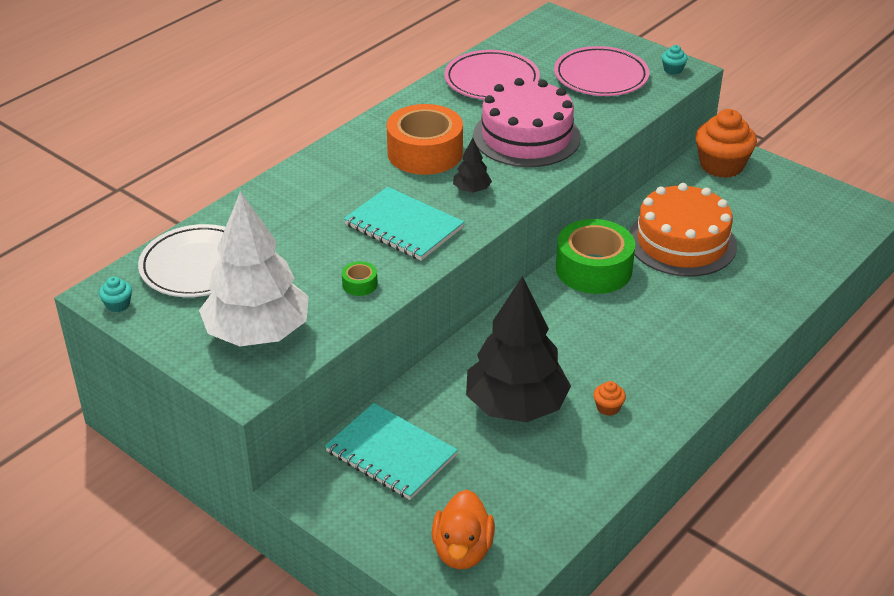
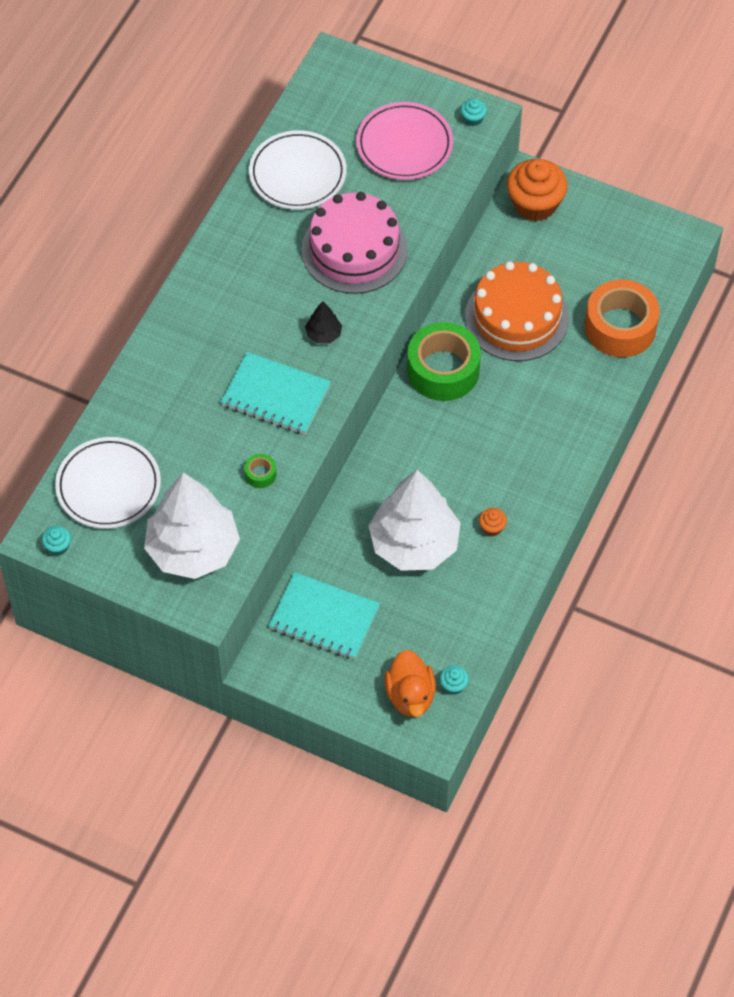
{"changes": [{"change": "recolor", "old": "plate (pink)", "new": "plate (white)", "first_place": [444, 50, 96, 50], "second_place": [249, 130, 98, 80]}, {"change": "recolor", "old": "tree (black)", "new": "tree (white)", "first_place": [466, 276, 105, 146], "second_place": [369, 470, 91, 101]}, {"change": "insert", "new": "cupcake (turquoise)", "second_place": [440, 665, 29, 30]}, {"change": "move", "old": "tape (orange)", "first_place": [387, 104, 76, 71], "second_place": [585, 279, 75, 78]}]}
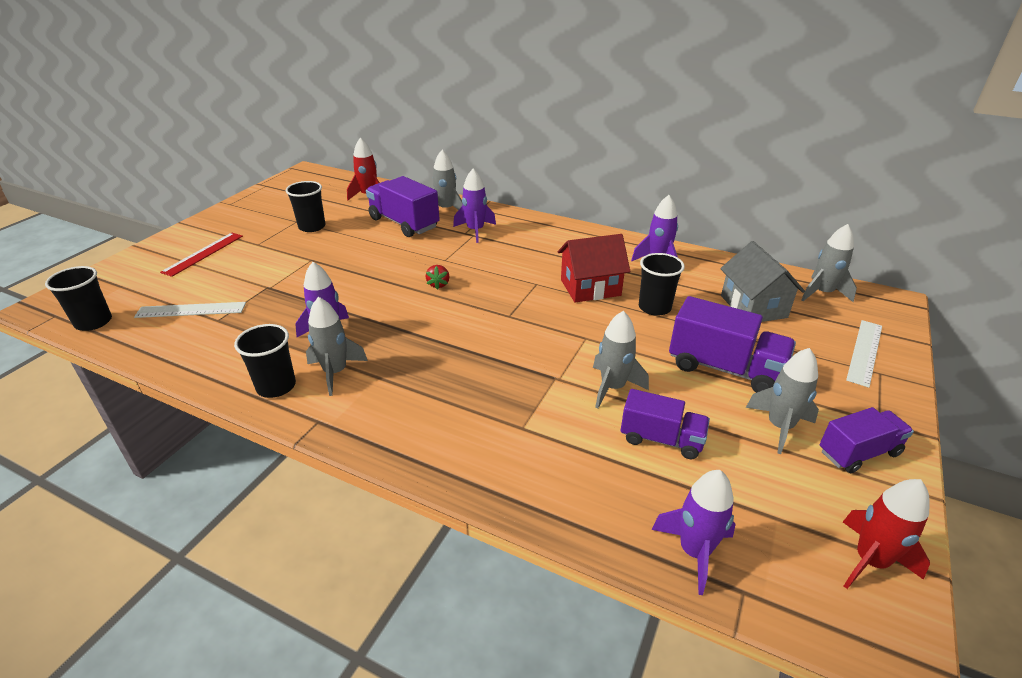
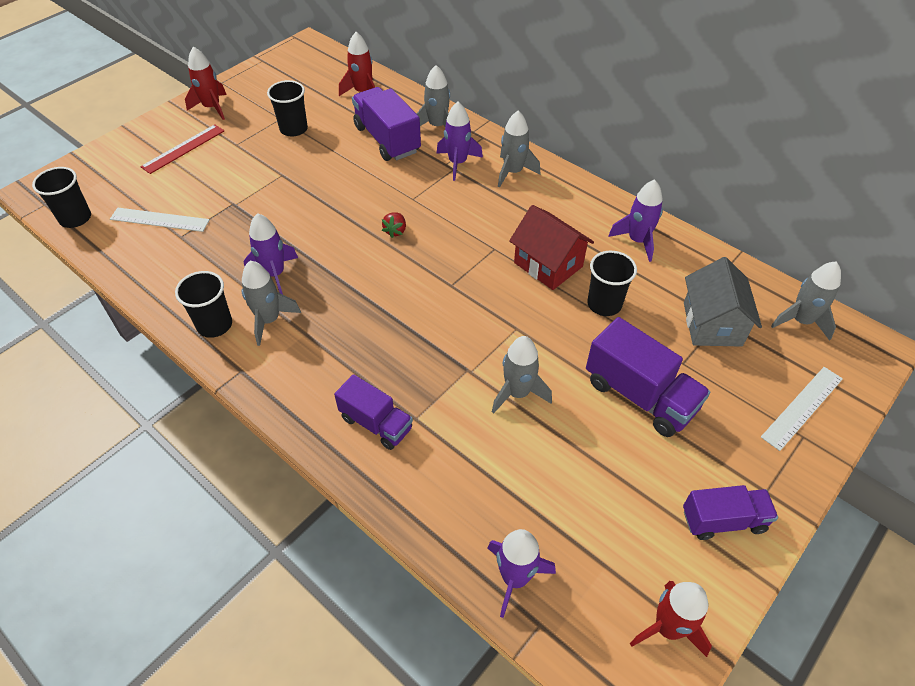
{"changes": [{"change": "insert", "new": "rocket (red)", "second_place": [185, 47, 42, 73]}, {"change": "move", "old": "truck (purple)", "first_place": [621, 389, 89, 70], "second_place": [334, 374, 79, 76]}, {"change": "move", "old": "rocket (grey)", "first_place": [746, 348, 73, 106], "second_place": [498, 111, 42, 77]}, {"change": "rotate", "old": "house (red)", "first_place": [558, 234, 72, 68], "second_place": [509, 205, 85, 85], "degrees": 45}]}
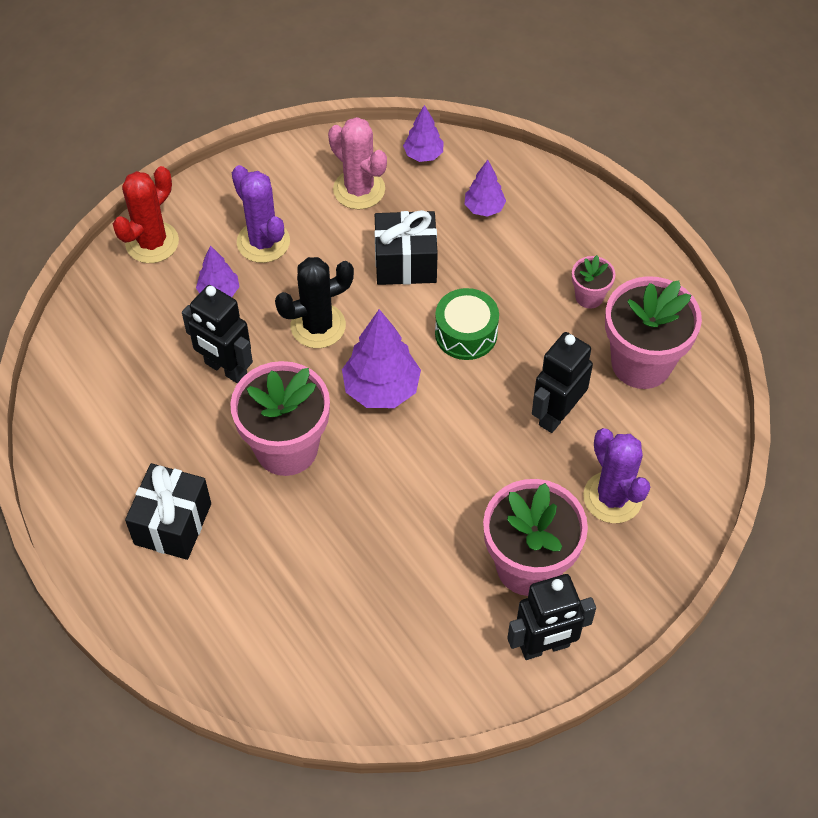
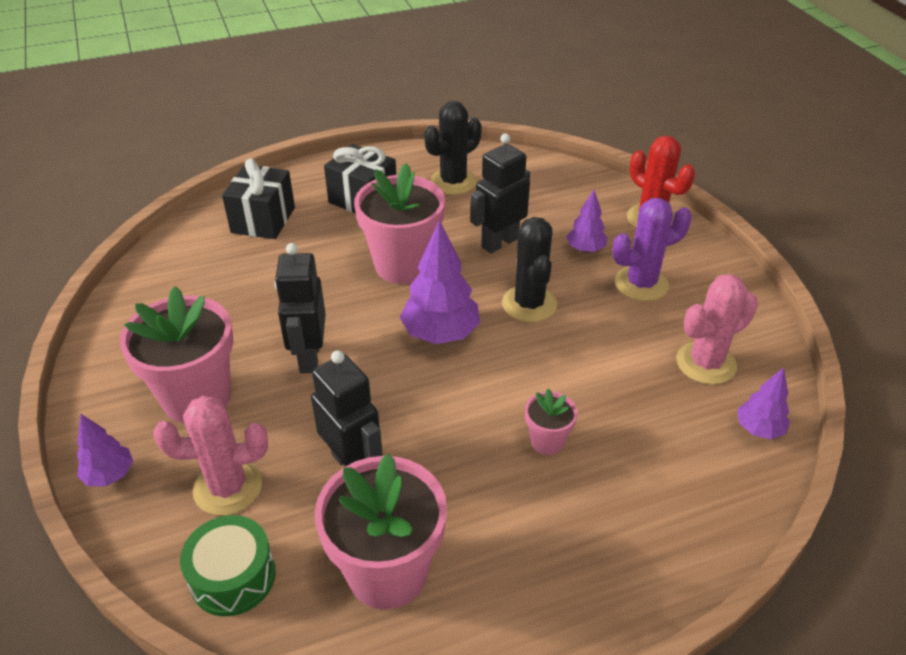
{"changes": [{"change": "move", "old": "tree (purple)", "first_place": [465, 160, 41, 57], "second_place": [77, 414, 56, 72]}, {"change": "recolor", "old": "cactus (purple)", "new": "cactus (pink)", "first_place": [583, 428, 67, 95], "second_place": [153, 396, 115, 120]}, {"change": "move", "old": "drum (green)", "first_place": [435, 288, 64, 72], "second_place": [180, 515, 96, 101]}, {"change": "move", "old": "gift (black)", "first_place": [374, 210, 64, 75], "second_place": [222, 158, 73, 81]}, {"change": "move", "old": "robot (black)", "first_place": [507, 574, 89, 86], "second_place": [274, 243, 52, 130]}, {"change": "insert", "new": "cactus (black)", "second_place": [424, 101, 58, 94]}, {"change": "move", "old": "flower pot (pink)", "first_place": [572, 255, 44, 54], "second_place": [525, 389, 53, 66]}]}
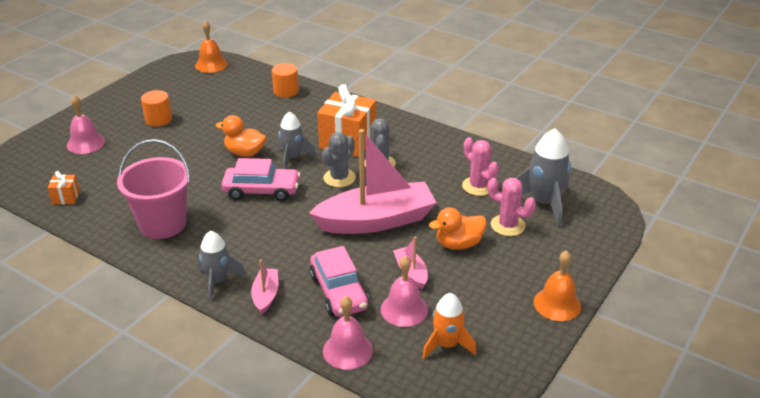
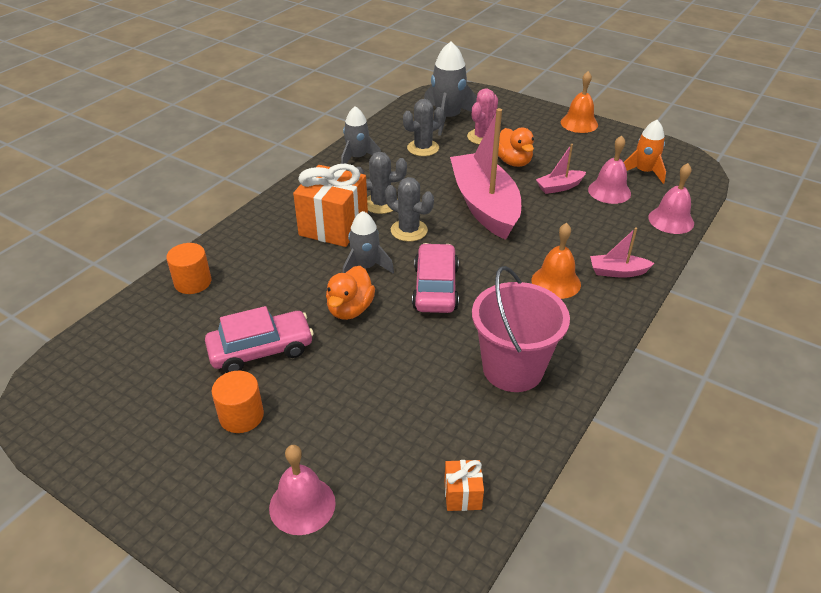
{"changes": [{"change": "move", "old": "car (pink)", "first_place": [310, 246, 59, 71], "second_place": [205, 306, 109, 67]}, {"change": "move", "old": "rocket (grey)", "first_place": [198, 231, 48, 70], "second_place": [341, 106, 40, 58]}, {"change": "recolor", "old": "cactus (pink)", "new": "cactus (grey)", "first_place": [462, 137, 37, 59], "second_place": [403, 99, 41, 57]}, {"change": "move", "old": "bell (orange)", "first_place": [195, 21, 33, 52], "second_place": [532, 223, 49, 76]}]}
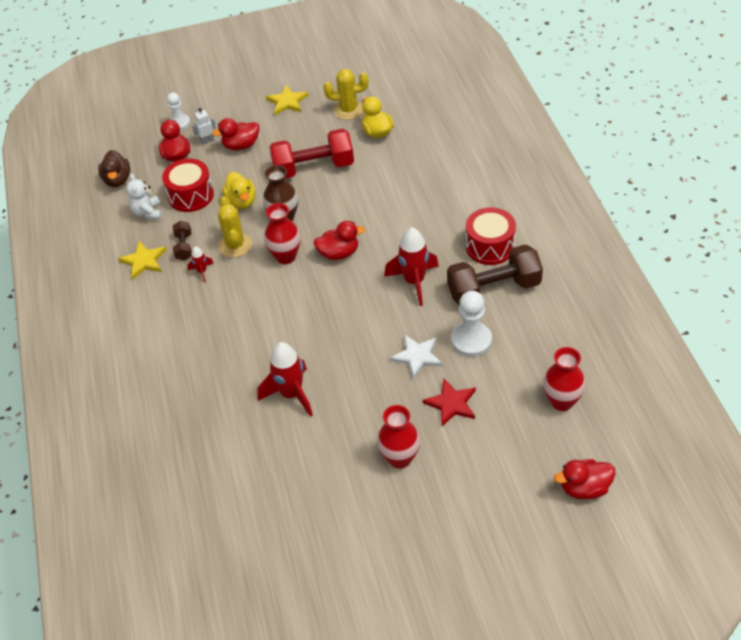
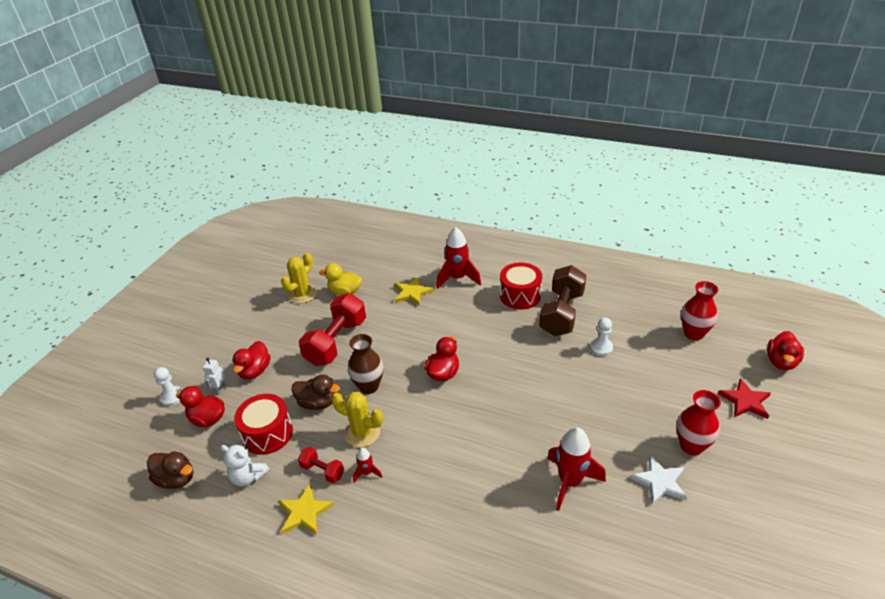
{"changes": [{"change": "recolor", "old": "duck (yellow)", "new": "duck (brown)", "first_place": [222, 172, 34, 37], "second_place": [291, 374, 49, 36]}, {"change": "recolor", "old": "dumbbell (brown)", "new": "dumbbell (red)", "first_place": [173, 221, 19, 39], "second_place": [298, 447, 46, 36]}, {"change": "move", "old": "star (yellow)", "first_place": [266, 84, 43, 31], "second_place": [395, 277, 39, 29]}, {"change": "move", "old": "rocket (red)", "first_place": [384, 227, 55, 79], "second_place": [436, 227, 45, 62]}, {"change": "resize", "old": "pawn (white)", "first_place": [451, 291, 41, 66], "second_place": [590, 317, 23, 39], "factor": 0.64}, {"change": "move", "old": "star (white)", "first_place": [390, 334, 53, 45], "second_place": [630, 455, 58, 50]}, {"change": "move", "old": "star (red)", "first_place": [423, 379, 53, 47], "second_place": [718, 378, 53, 41]}, {"change": "delete", "old": "vase (red)", "first_place": [264, 203, 37, 61]}]}
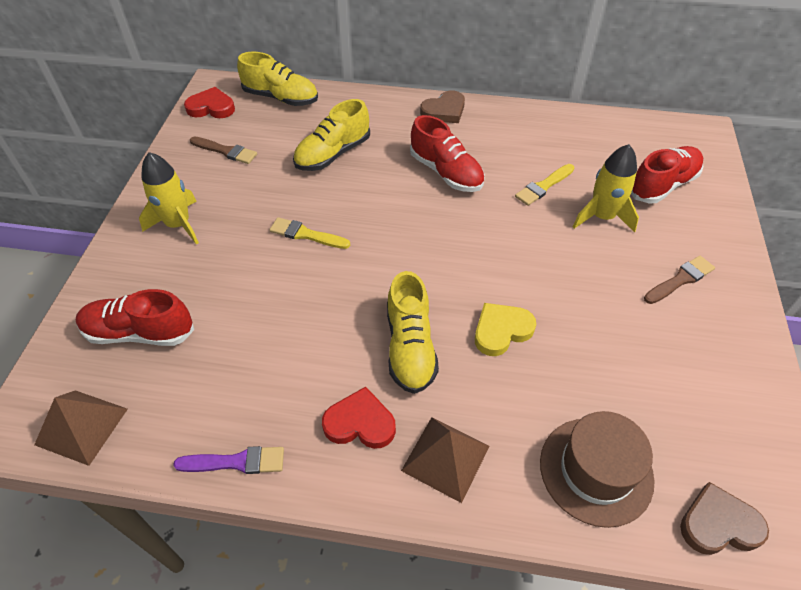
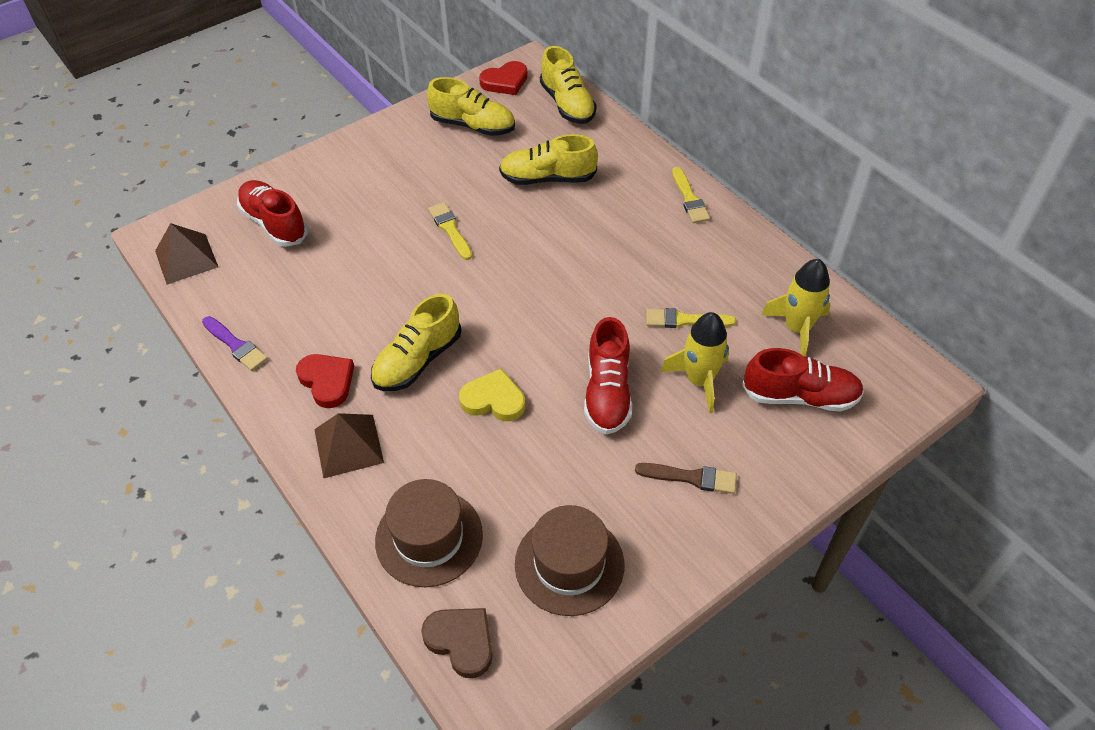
{"changes": [{"change": "replace", "old": "brush (brown)", "new": "shoe (yellow)", "first_place": [190, 137, 67, 27], "second_place": [427, 77, 88, 59]}, {"change": "rotate", "old": "heart (red)", "first_place": [184, 87, 51, 31], "second_place": [479, 61, 49, 34], "degrees": 105}, {"change": "insert", "new": "hat (brown)", "second_place": [515, 505, 109, 111]}, {"change": "move", "old": "shoe (red)", "first_place": [410, 115, 75, 77], "second_place": [584, 317, 48, 117]}, {"change": "replace", "old": "heart (brown)", "new": "brush (yellow)", "first_place": [420, 90, 45, 33], "second_place": [672, 167, 38, 56]}, {"change": "move", "old": "rocket (yellow)", "first_place": [139, 152, 60, 93], "second_place": [761, 259, 70, 97]}]}
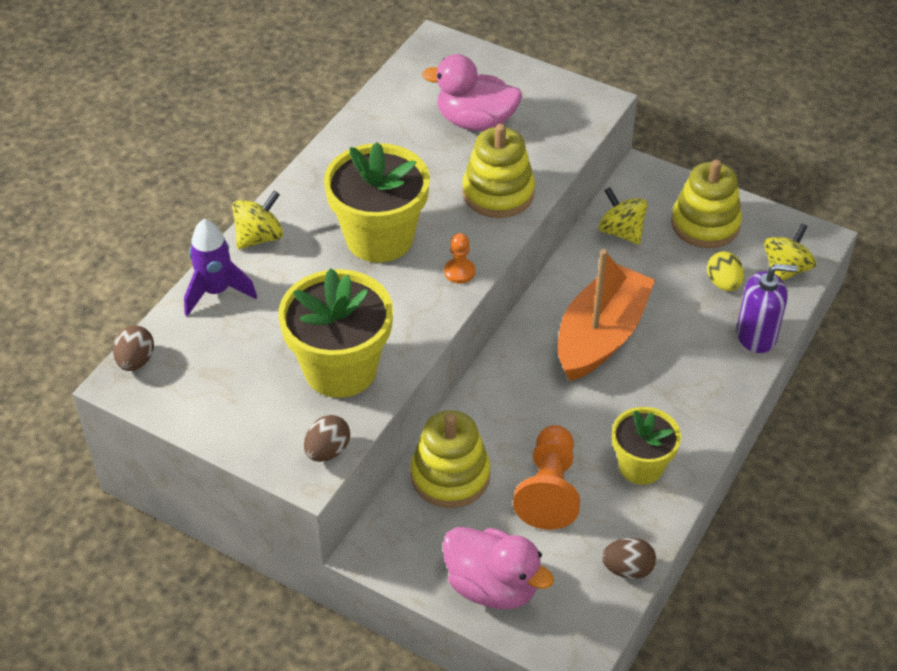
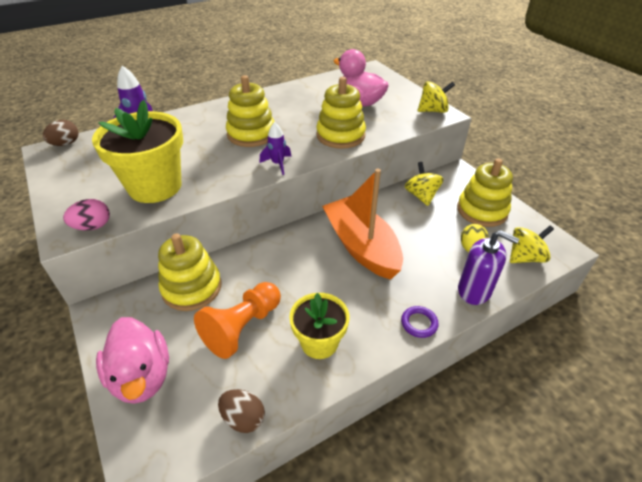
{"changes": [{"change": "recolor", "old": "egg (brown)", "new": "egg (pink)", "first_place": [304, 415, 46, 47], "second_place": [63, 199, 47, 32]}, {"change": "replace", "old": "flower pot (yellow)", "new": "stacking toy (yellow)", "first_place": [324, 142, 106, 121], "second_place": [226, 75, 49, 72]}, {"change": "replace", "old": "pawn (orange)", "new": "rocket (purple)", "first_place": [444, 233, 31, 51], "second_place": [259, 122, 32, 53]}, {"change": "rotate", "old": "boat (orange)", "first_place": [558, 249, 97, 132], "second_place": [322, 169, 81, 111], "degrees": -90}, {"change": "insert", "new": "ring (purple)", "second_place": [401, 306, 38, 32]}, {"change": "move", "old": "spinning top (yellow)", "first_place": [232, 191, 51, 58], "second_place": [418, 81, 37, 32]}]}
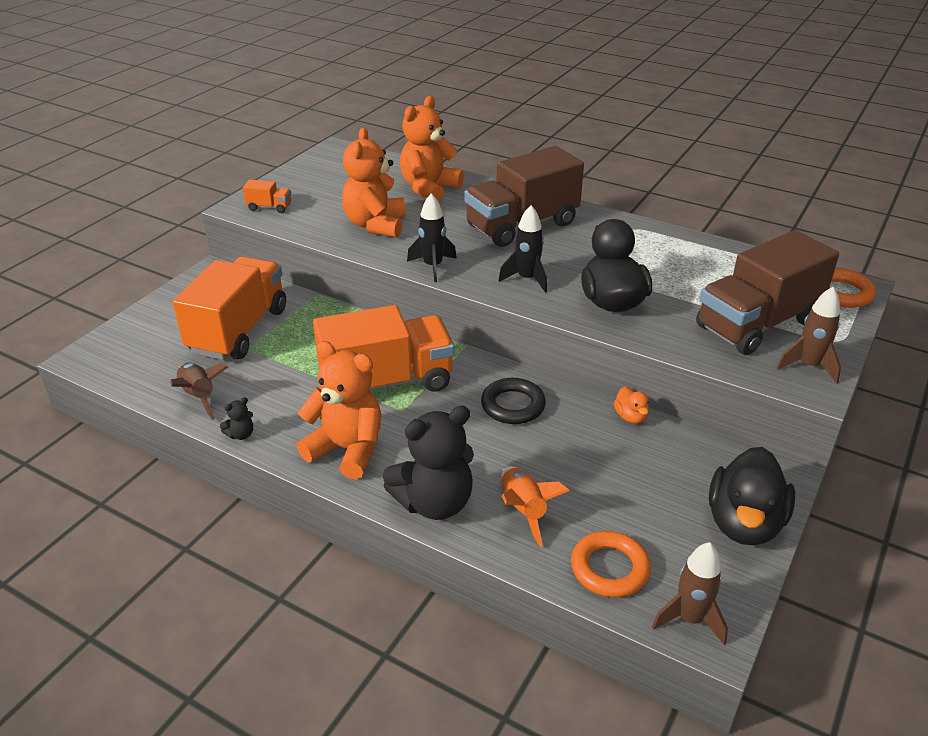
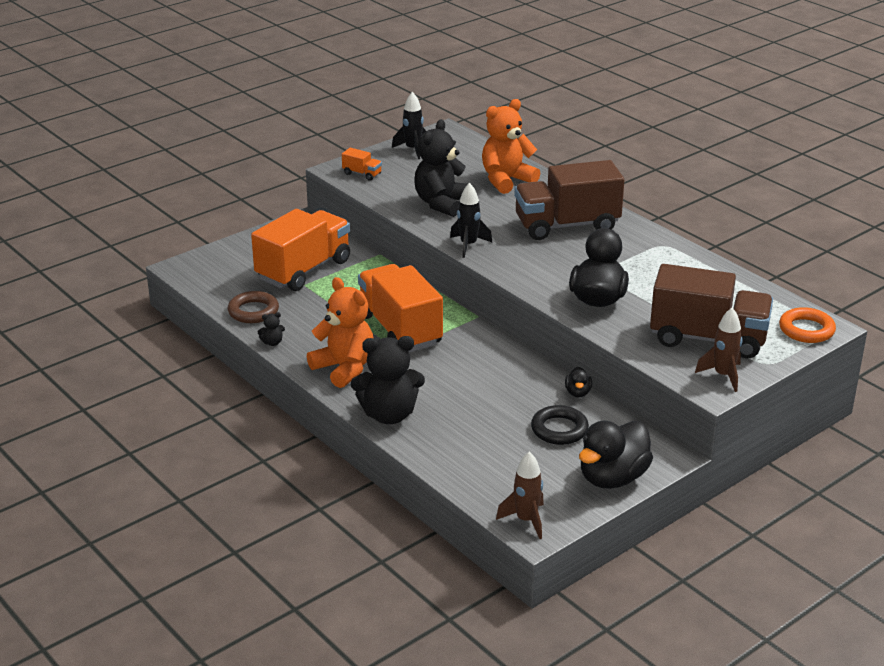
{"changes": [{"change": "replace", "old": "rocket (brown)", "new": "ring (brown)", "first_place": [170, 363, 58, 57], "second_place": [228, 291, 51, 32]}, {"change": "rotate", "old": "truck (orange)", "first_place": [313, 305, 142, 87], "second_place": [358, 264, 85, 88], "degrees": -120}, {"change": "move", "old": "rocket (black)", "first_place": [498, 205, 49, 88], "second_place": [392, 92, 34, 67]}, {"change": "recolor", "old": "teddy bear (orange)", "new": "teddy bear (black)", "first_place": [342, 128, 64, 110], "second_place": [414, 119, 58, 98]}, {"change": "move", "old": "ring (black)", "first_place": [481, 378, 65, 46], "second_place": [531, 405, 58, 40]}, {"change": "recolor", "old": "duck (orange)", "new": "duck (black)", "first_place": [614, 386, 35, 38], "second_place": [565, 367, 27, 30]}, {"change": "rotate", "old": "truck (brown)", "first_place": [696, 230, 143, 125], "second_place": [650, 264, 123, 94], "degrees": -150}, {"change": "delete", "old": "rocket (orange)", "first_place": [501, 466, 69, 81]}, {"change": "delete", "old": "ring (orange)", "first_place": [571, 531, 80, 66]}]}
